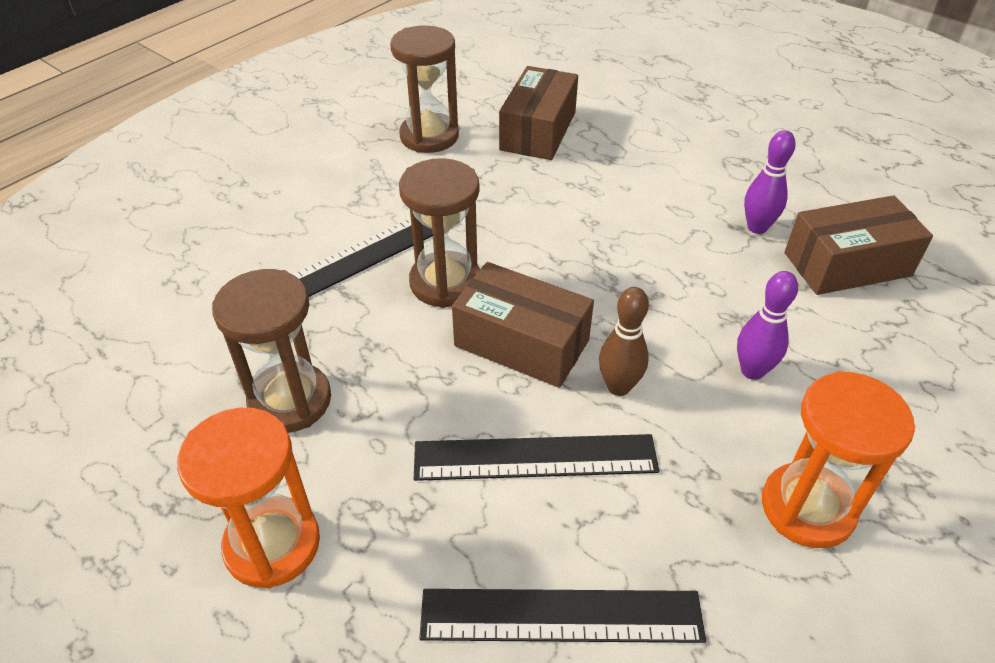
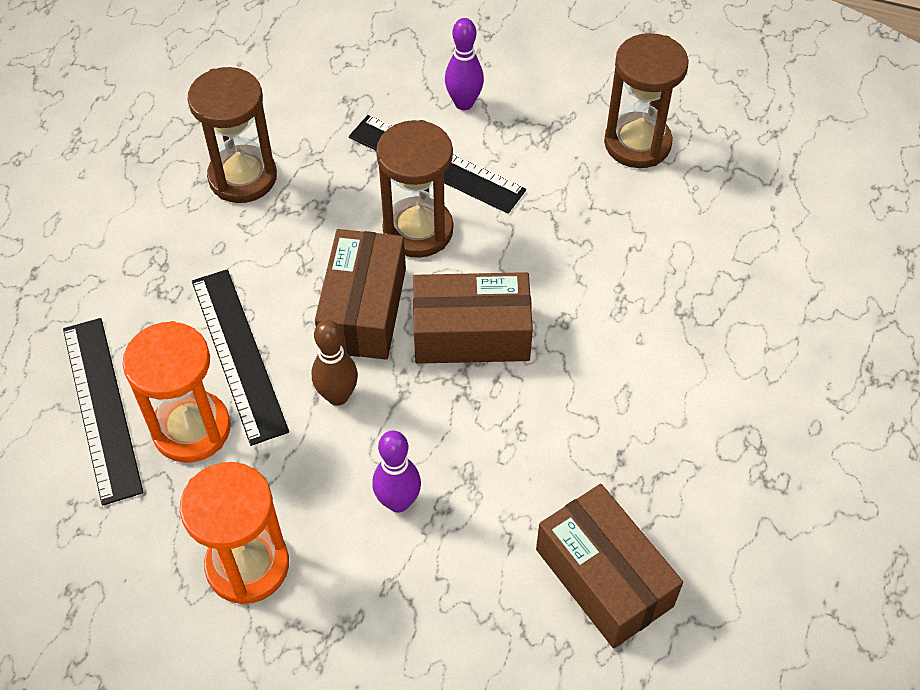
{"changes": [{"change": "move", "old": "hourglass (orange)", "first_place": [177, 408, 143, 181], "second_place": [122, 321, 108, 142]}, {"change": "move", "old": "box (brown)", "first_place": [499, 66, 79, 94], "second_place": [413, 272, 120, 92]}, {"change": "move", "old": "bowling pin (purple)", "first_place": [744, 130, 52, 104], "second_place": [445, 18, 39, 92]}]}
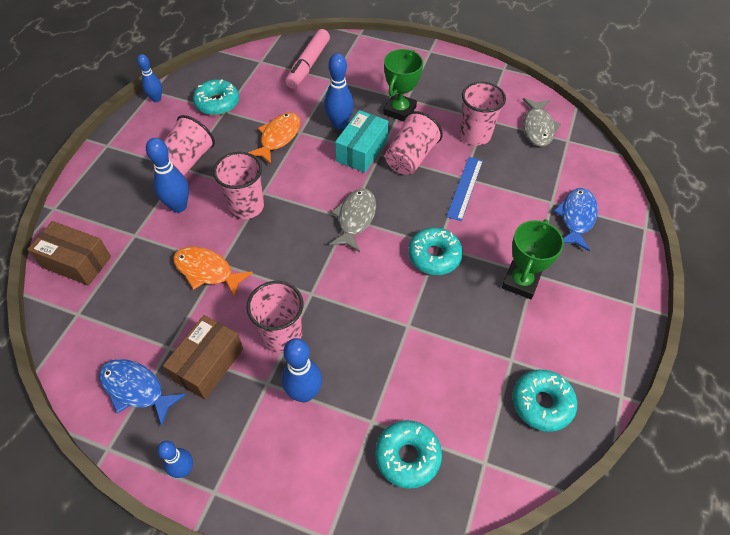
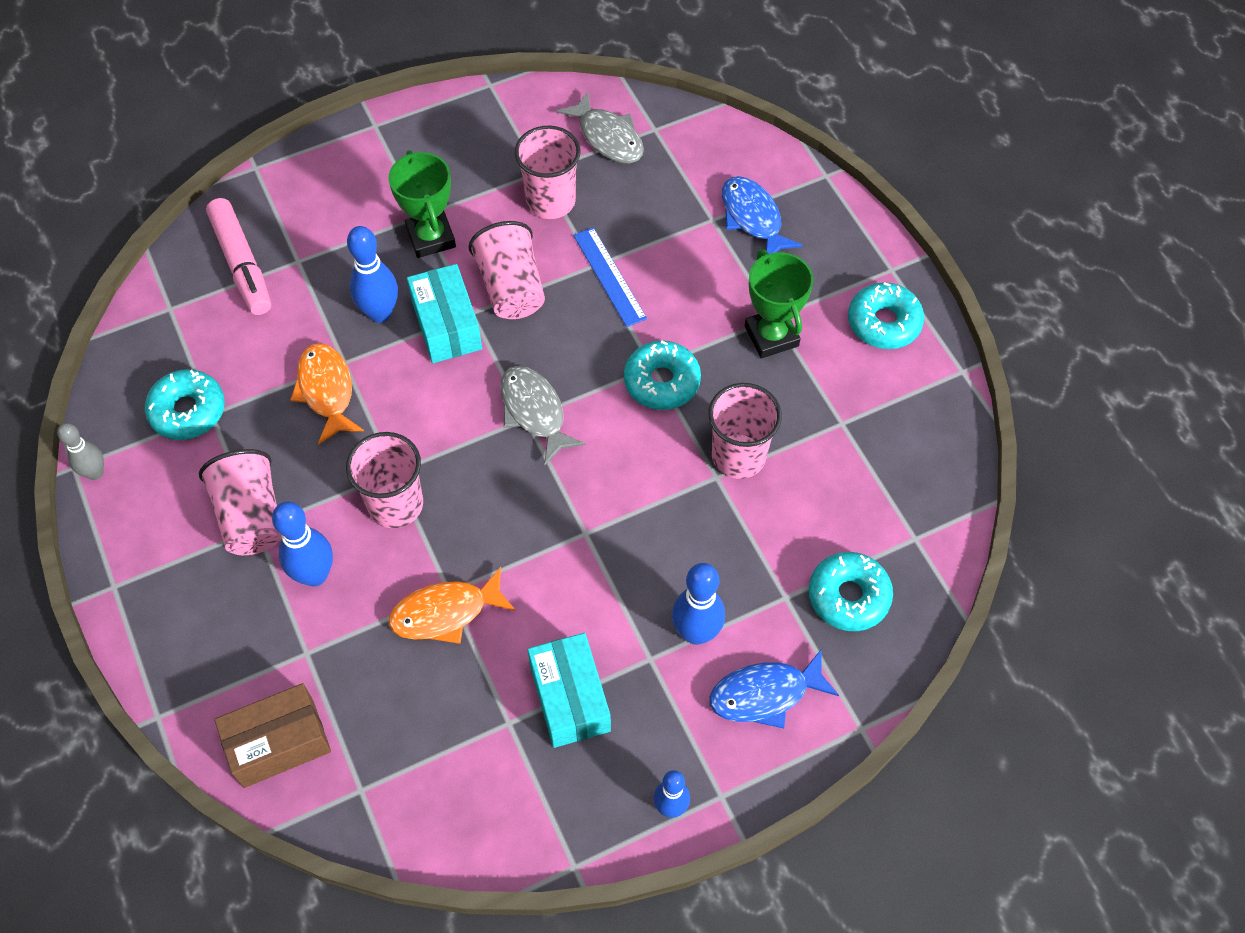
{"changes": [{"change": "recolor", "old": "bowling pin (blue)", "new": "bowling pin (grey)", "first_place": [137, 54, 25, 48], "second_place": [57, 423, 47, 57]}, {"change": "recolor", "old": "box (brown)", "new": "box (turquoise)", "first_place": [163, 315, 80, 85], "second_place": [527, 633, 84, 115]}, {"change": "move", "old": "cup (pink)", "first_place": [246, 281, 57, 72], "second_place": [708, 383, 74, 96]}, {"change": "move", "old": "fish (blue)", "first_place": [99, 359, 87, 67], "second_place": [709, 649, 130, 79]}, {"change": "move", "old": "donut (turquoise)", "first_place": [512, 370, 65, 62], "second_place": [848, 282, 76, 67]}]}
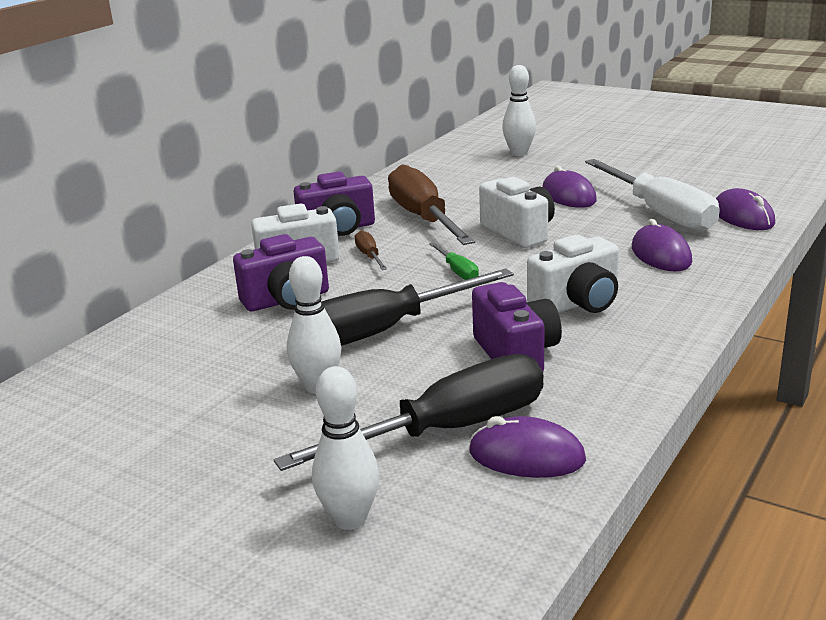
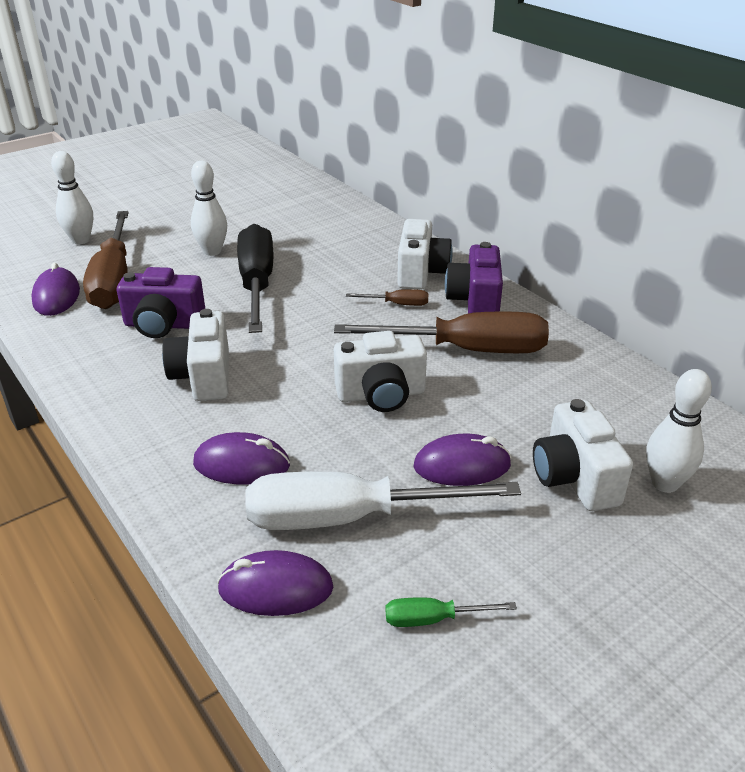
{"changes": [{"change": "rotate", "old": "mouse (purple)", "first_place": [469, 416, 117, 62], "second_place": [31, 262, 49, 54], "degrees": -45}, {"change": "recolor", "old": "screwdriver (black)", "new": "screwdriver (brown)", "first_place": [273, 354, 271, 117], "second_place": [83, 211, 46, 98]}, {"change": "move", "old": "screwdriver (green)", "first_place": [429, 242, 50, 38], "second_place": [385, 597, 132, 30]}, {"change": "insert", "new": "camera (white)", "second_place": [533, 399, 100, 112]}, {"change": "delete", "old": "camera (purple)", "first_place": [233, 234, 96, 77]}]}
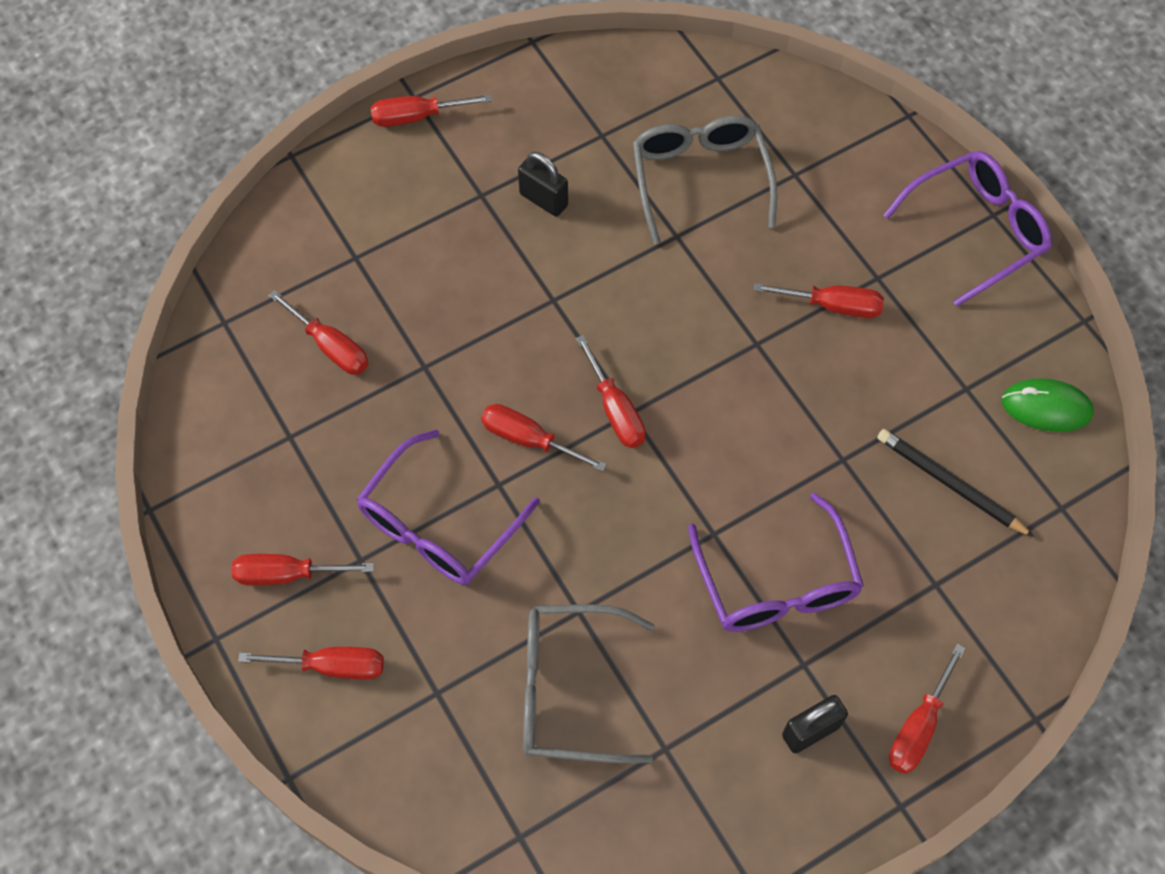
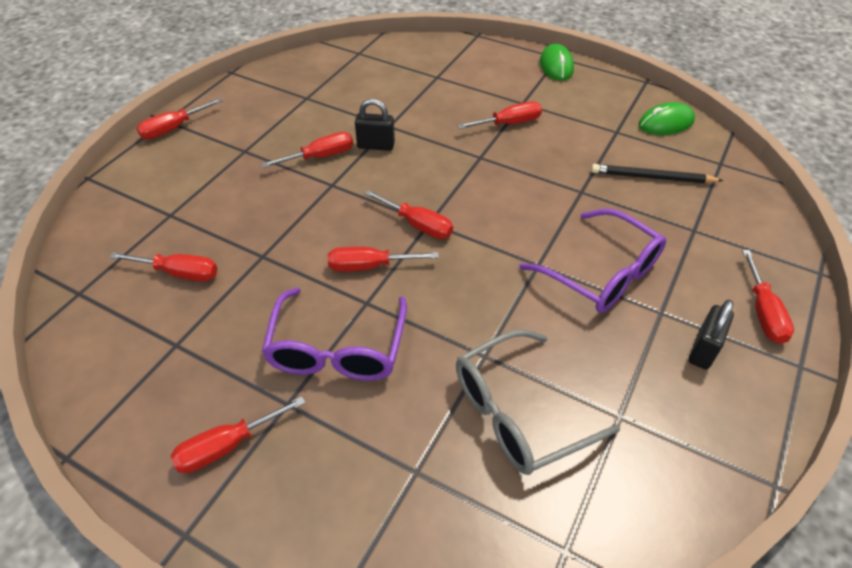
{"changes": [{"change": "move", "old": "screwdriver (red)", "first_place": [238, 647, 146, 33], "second_place": [261, 132, 92, 36]}, {"change": "move", "old": "padlock (black)", "first_place": [518, 152, 50, 65], "second_place": [355, 99, 40, 52]}, {"change": "replace", "old": "glasses (purple)", "new": "mouse (green)", "first_place": [883, 151, 169, 156], "second_place": [540, 43, 34, 38]}, {"change": "delete", "old": "glasses (grey)", "first_place": [633, 115, 144, 130]}]}
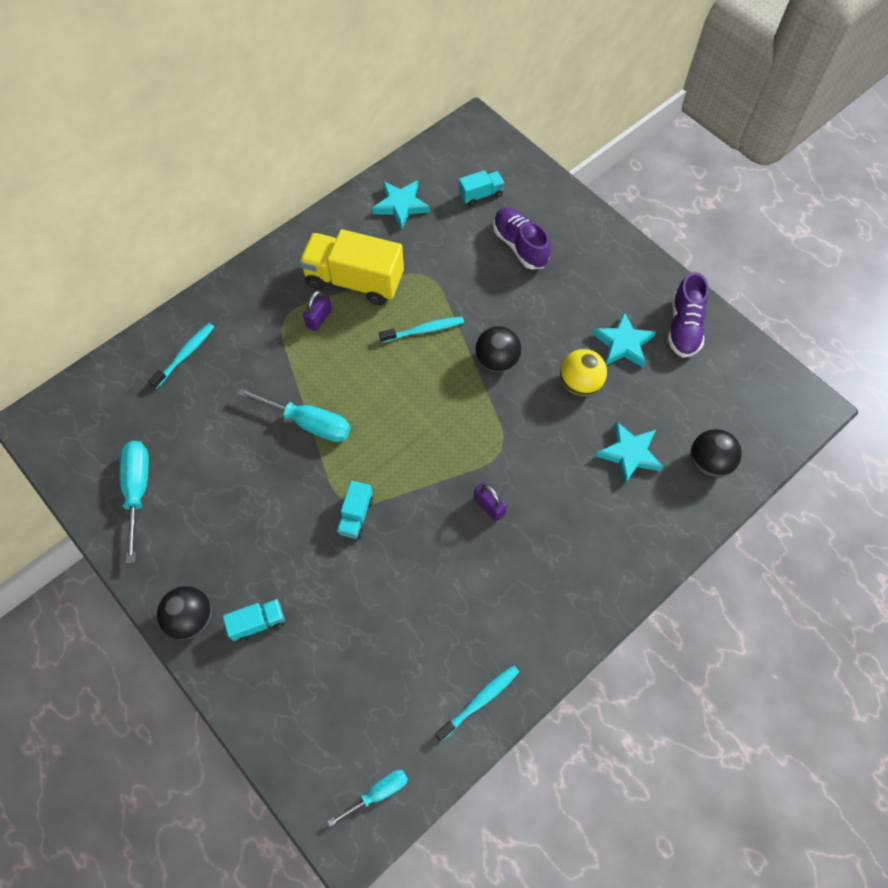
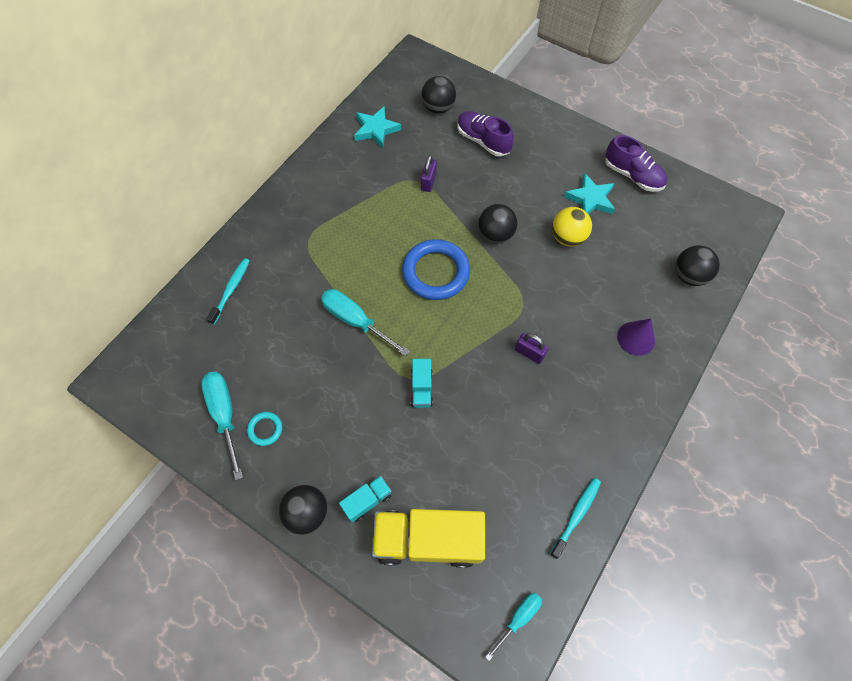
{"changes": [{"change": "insert", "new": "ring (turquoise)", "second_place": [247, 412, 35, 34]}, {"change": "rotate", "old": "screwdriver (turquoise)", "first_place": [237, 388, 114, 54], "second_place": [321, 289, 89, 67], "degrees": -150}, {"change": "move", "old": "truck (yellow)", "first_place": [299, 229, 105, 76], "second_place": [372, 509, 113, 59]}, {"change": "insert", "new": "ring (blue)", "second_place": [402, 239, 68, 61]}, {"change": "replace", "old": "truck (turquoise)", "new": "ball (black)", "first_place": [458, 170, 47, 36], "second_place": [421, 76, 35, 38]}, {"change": "move", "old": "padlock (purple)", "first_place": [303, 291, 29, 40], "second_place": [421, 155, 16, 37]}, {"change": "rotate", "old": "shoe (purple)", "first_place": [667, 272, 42, 85], "second_place": [605, 135, 62, 57], "degrees": -45}, {"change": "insert", "new": "cone (purple)", "second_place": [617, 319, 38, 37]}, {"change": "delete", "old": "toothbrush (turquoise)", "first_place": [379, 316, 85, 27]}, {"change": "delete", "old": "star (turquoise)", "first_place": [596, 421, 67, 64]}]}
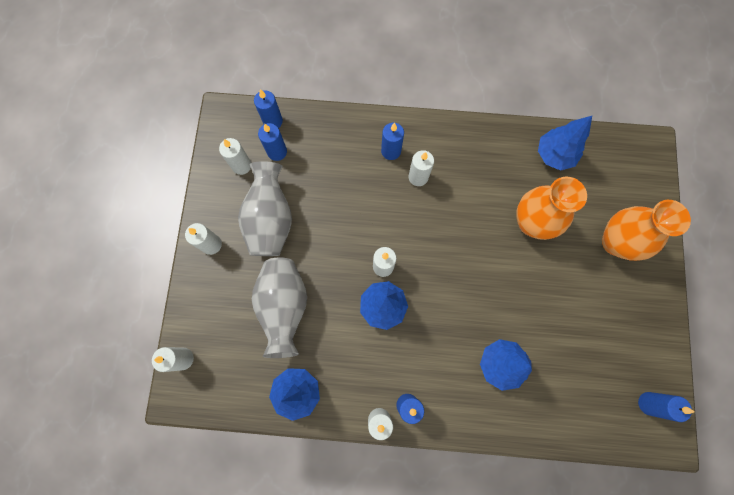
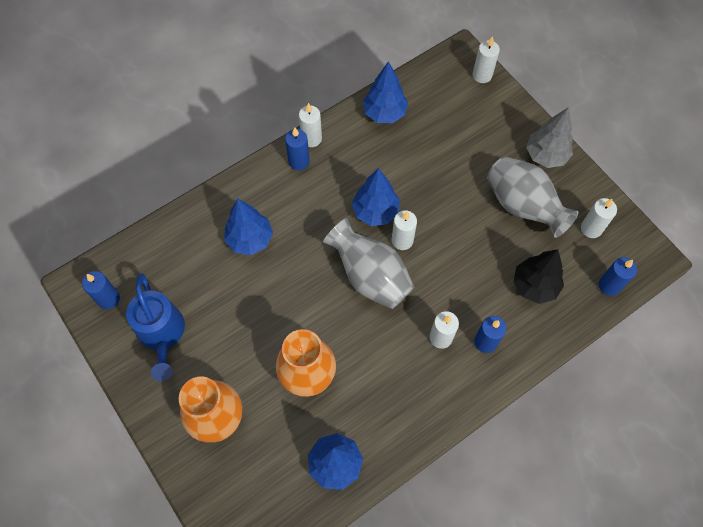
{"changes": [{"change": "insert", "new": "watering can (blue)", "second_place": [126, 273, 59, 108]}, {"change": "move", "old": "vase (grey)", "first_place": [252, 257, 55, 101], "second_place": [323, 218, 91, 91]}, {"change": "insert", "new": "tree (black)", "second_place": [514, 249, 50, 55]}, {"change": "replace", "old": "candle (white)", "new": "tree (grey)", "first_place": [185, 223, 37, 32], "second_place": [526, 107, 47, 61]}, {"change": "delete", "old": "candle (blue)", "first_place": [258, 123, 29, 38]}]}
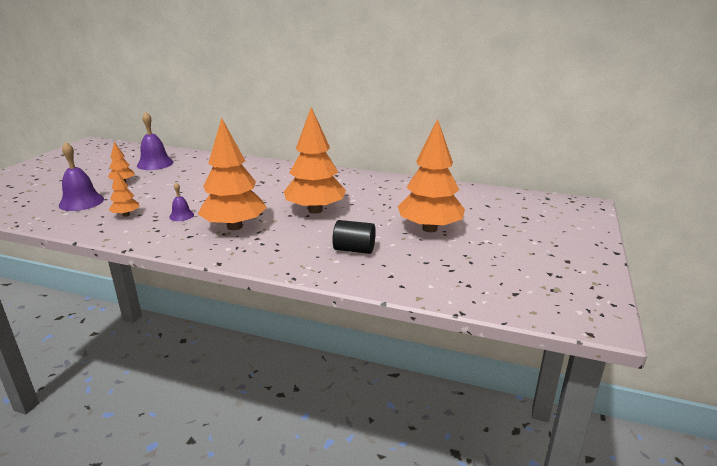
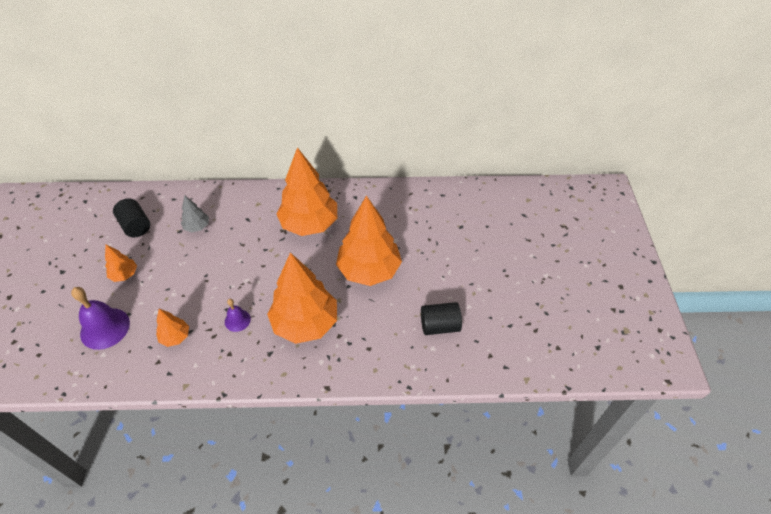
{"changes": [{"change": "replace", "old": "bell (purple)", "new": "cylinder (black)", "first_place": [137, 112, 37, 58], "second_place": [113, 198, 37, 39]}, {"change": "insert", "new": "tree (grey)", "second_place": [181, 195, 28, 38]}, {"change": "move", "old": "tree (orange)", "first_place": [398, 119, 67, 113], "second_place": [276, 147, 61, 89]}]}
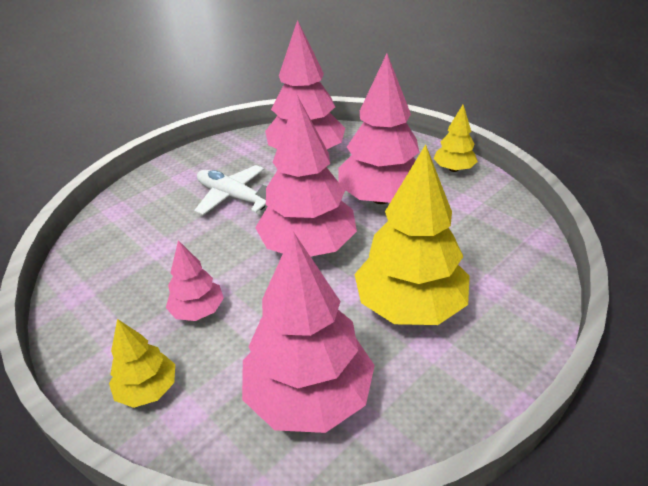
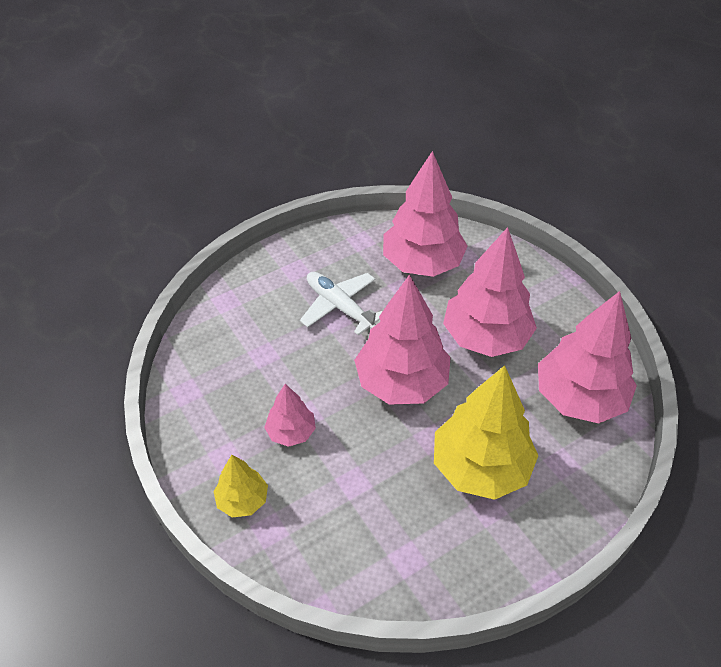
{"changes": [{"change": "move", "old": "tree (pink)", "first_place": [242, 231, 133, 202], "second_place": [538, 291, 99, 132]}, {"change": "delete", "old": "tree (yellow)", "first_place": [433, 105, 45, 67]}]}
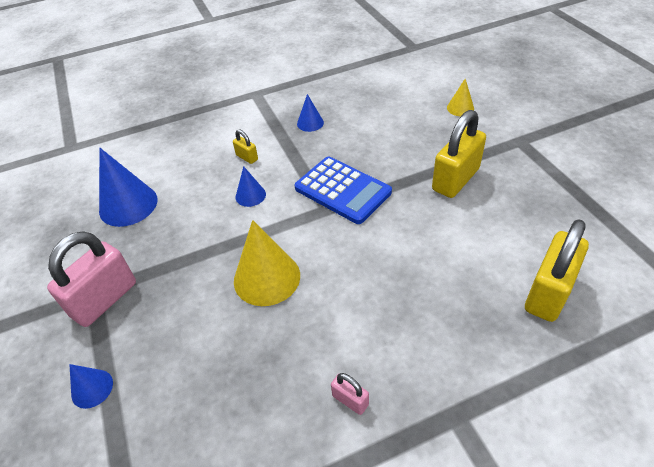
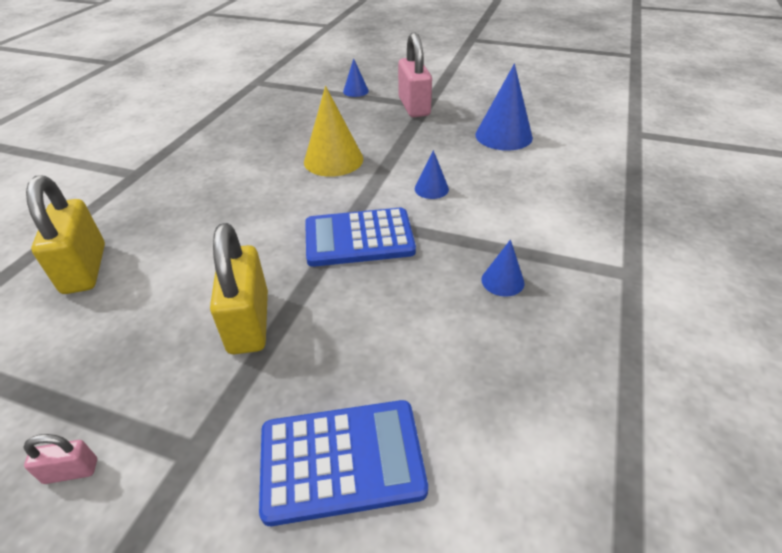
{"changes": [{"change": "move", "old": "padlock (pink)", "first_place": [331, 373, 38, 42], "second_place": [23, 434, 74, 50]}, {"change": "replace", "old": "cone (yellow)", "new": "calculator (blue)", "first_place": [447, 78, 27, 38], "second_place": [259, 400, 169, 126]}, {"change": "delete", "old": "padlock (yellow)", "first_place": [233, 130, 25, 34]}]}
